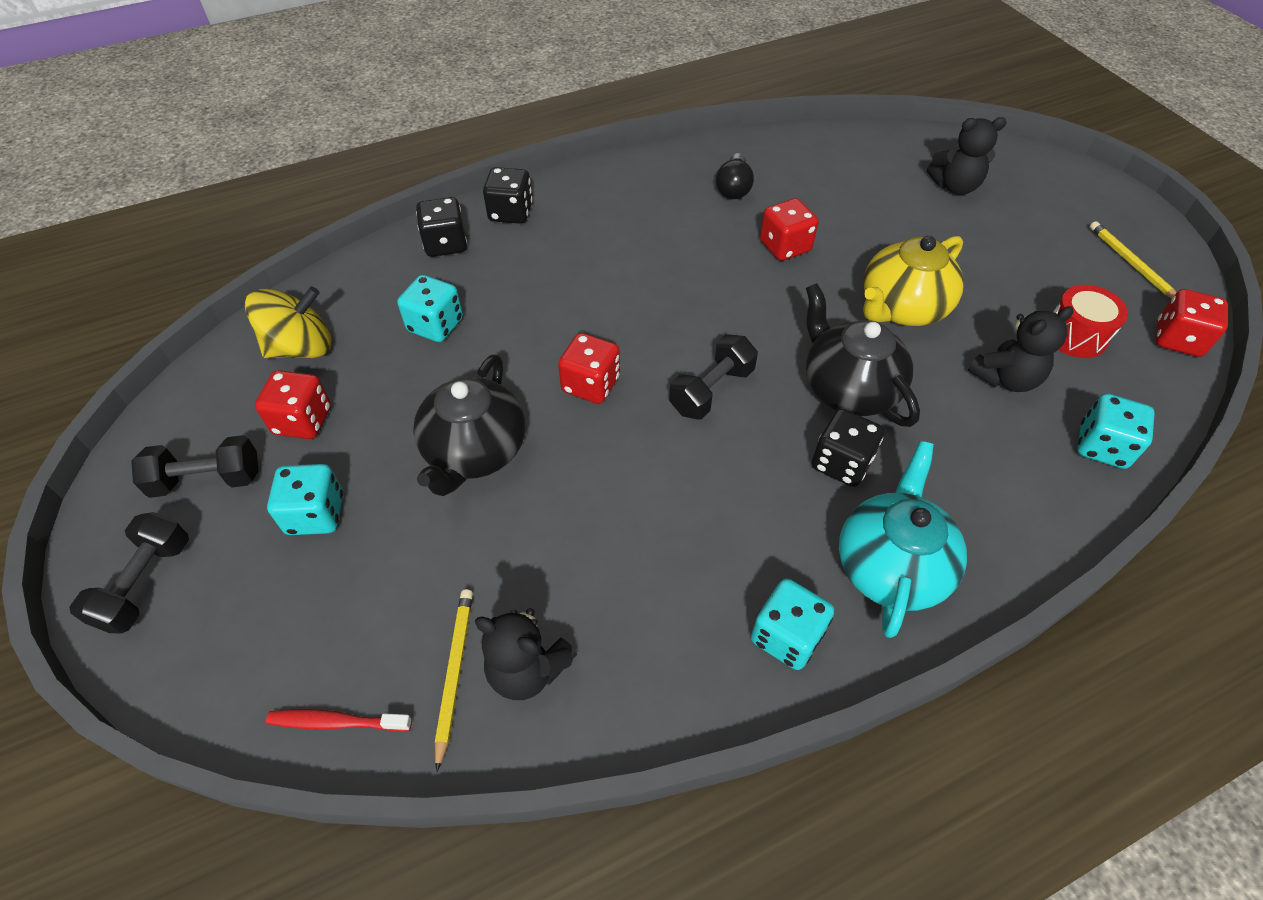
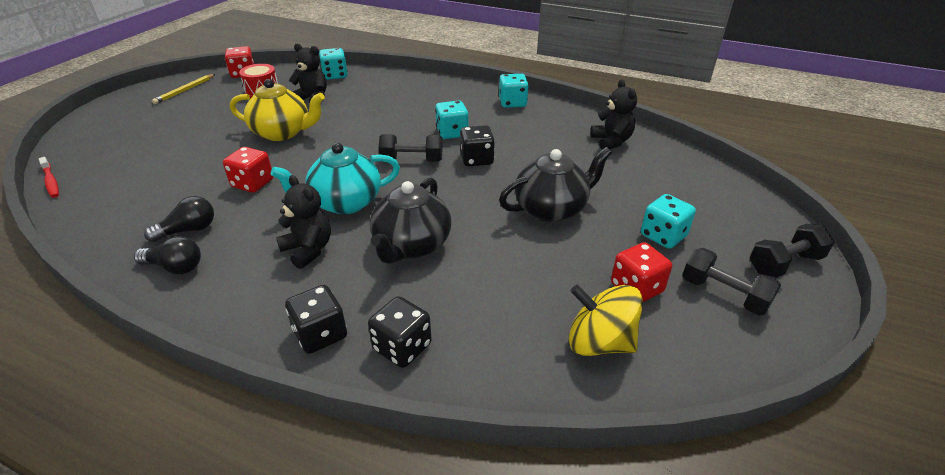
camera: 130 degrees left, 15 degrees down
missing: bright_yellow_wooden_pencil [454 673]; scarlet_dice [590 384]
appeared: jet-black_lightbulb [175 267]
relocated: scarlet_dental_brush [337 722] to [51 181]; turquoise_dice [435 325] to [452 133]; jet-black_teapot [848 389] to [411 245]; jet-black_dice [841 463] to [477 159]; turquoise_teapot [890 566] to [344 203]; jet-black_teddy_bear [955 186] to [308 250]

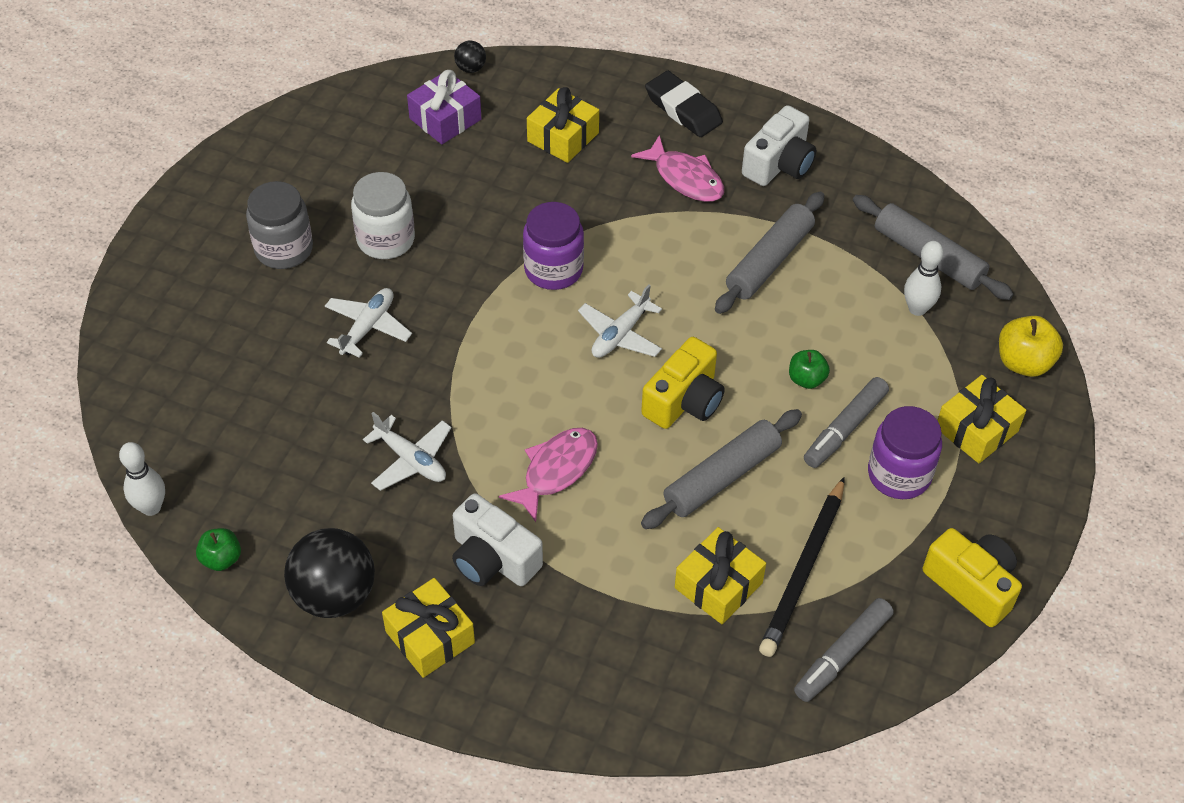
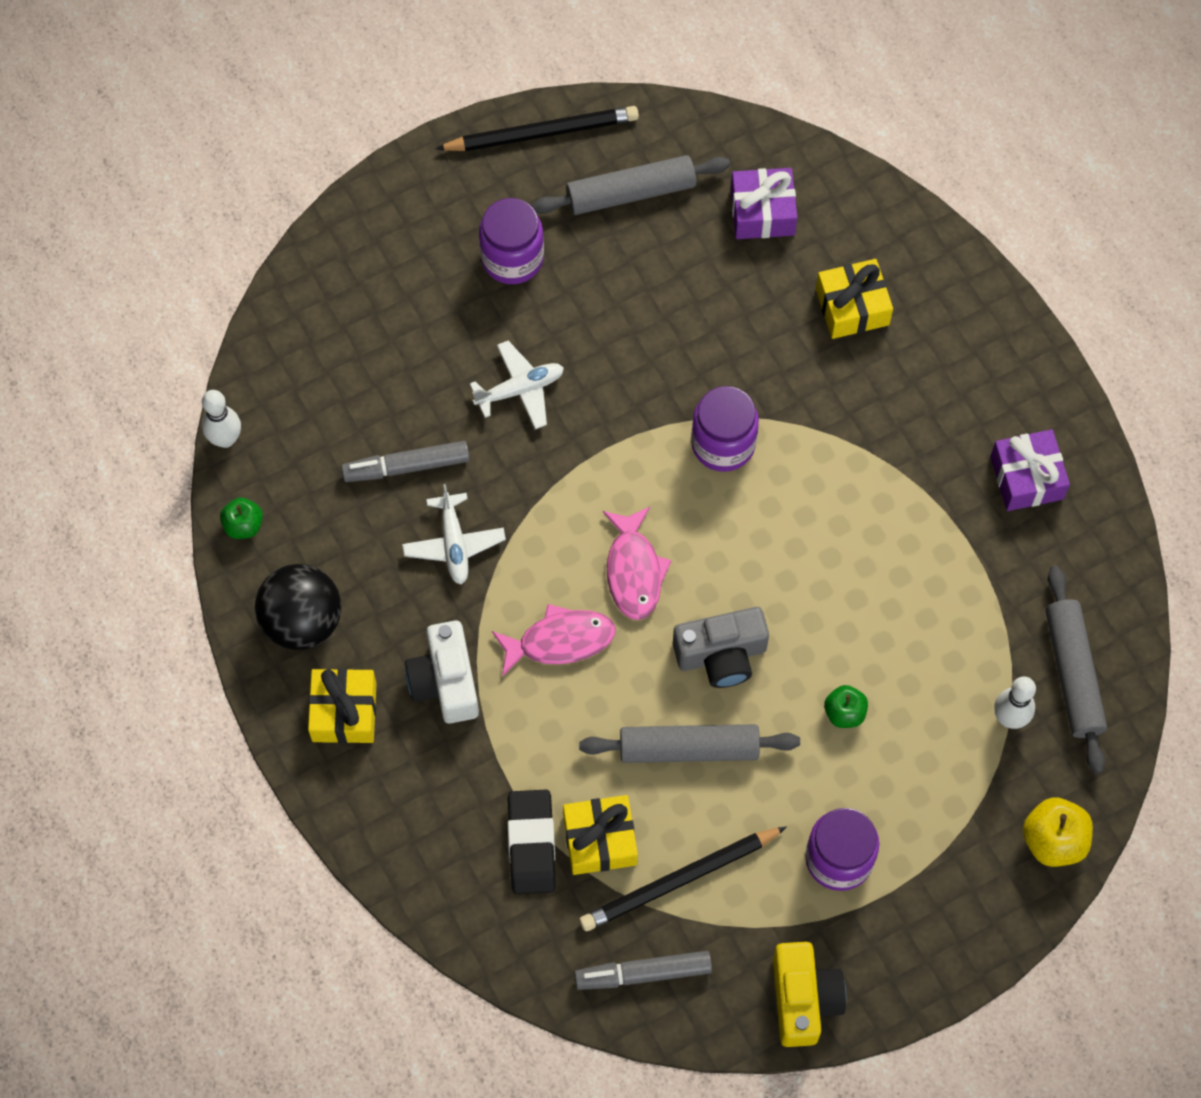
camera: 40 degrees right, 15 degrees up
missing: pure_white_jam_jar [386 239]; jet-black_ball [470 68]; pure_white_toy_plane [620 334]; bright_yellow_wrapped_gift [976 429]
appeared: jet-black_wooden_pencil [541 133]
relocated: pink_fish_figure [685 178] to [634 571]; jet-black_pencil_eraser [683 109] to [531 844]; gray_rolling_pin [769 261] to [630 192]; gray_marker [845 428] to [406 466]
exchanged: pure_white_compact_camera [779 164] to violet_wrapped_gift [1027 477]
colour: gray_jam_jar [284 249] to violet_jam_jar [512 258]; bright_yellow_compact_camera [684 401] to gray_compact_camera [721 655]

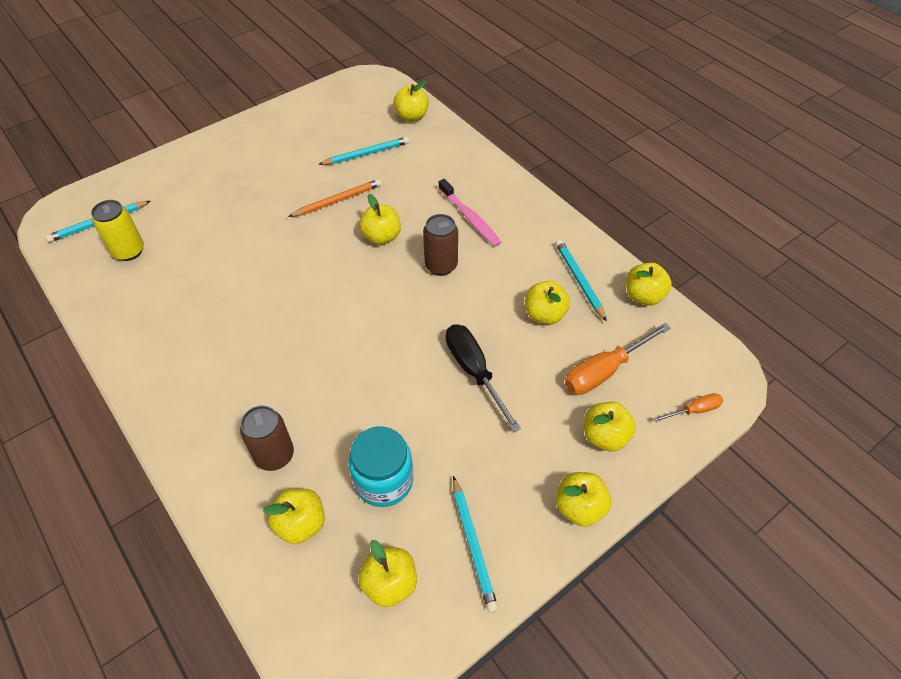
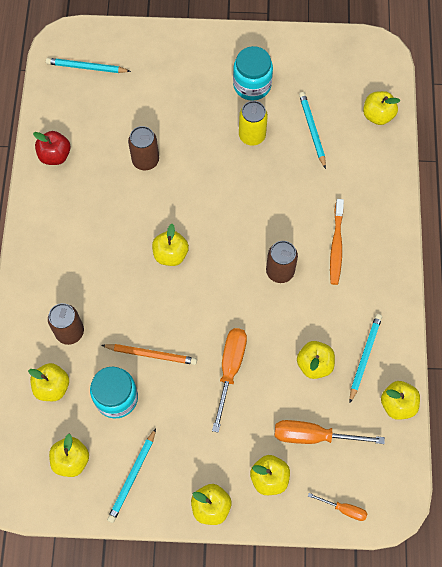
camera: 40 degrees right, 15 degrees up
appeared: scarlet_apple [55 155]; dark_brown_can [145 160]; turquoise_jam_jar [252 85]
relocated: bright_yellow_can [129 251] to [252 136]; orange_wooden_pencil [338 200] to [151 354]; bright_yellow_apple [381 237] to [170 254]
colour: pink_dental_brush [470 218] to orange_dental_brush [336 246]; jet-black_flat_screwdriver [474 372] to orange_flat_screwdriver [230 369]
spun: turquoise_wooden_pencil [366 154] = [312 130] 120 degrees counterclockwise

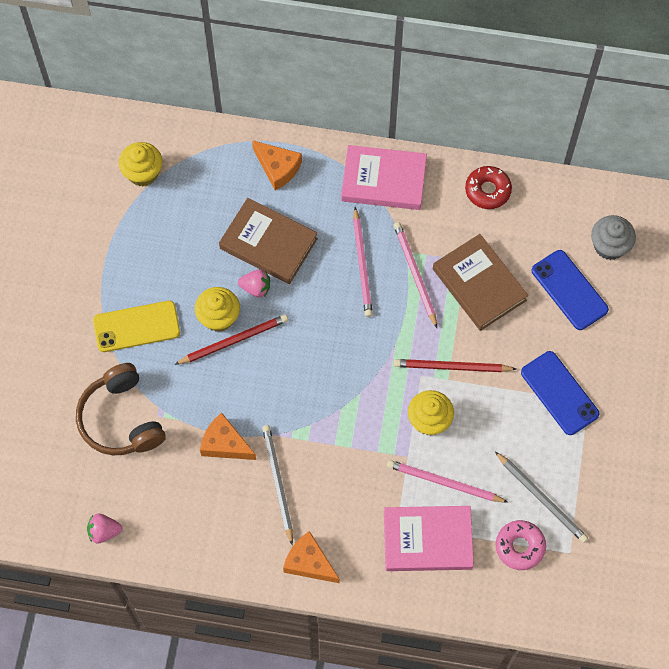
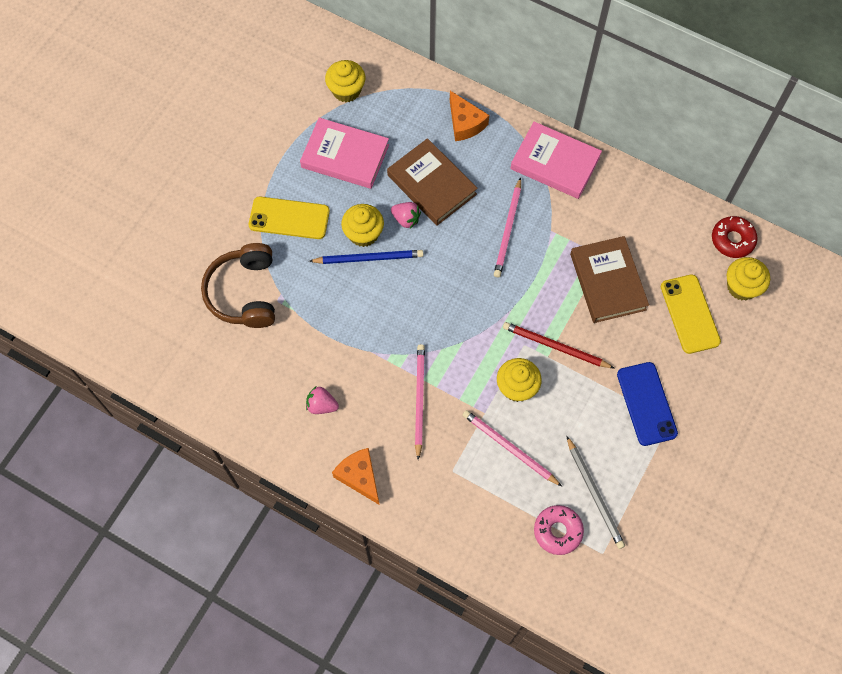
camera: 20 degrees right, 0 degrees up
missing: orange_cheese [225 444]; gray_wooden_pencil [278 483]
relocated: pink_strawberry [104 531] to [321 405]; pink_hardback [427 540] to [345 156]; pink_wooden_pencil [415 274] to [419 399]; scarlet_glazed_donut [487 190] to [732 240]
colour: scarlet_wooden_pencil [234 340] to blue_wooden_pencil [369 258]; blue_smartphone [569 290] to bright_yellow_smartphone [690 314]; gray_cupcake [609 246] to bright_yellow_cupcake [741 287]

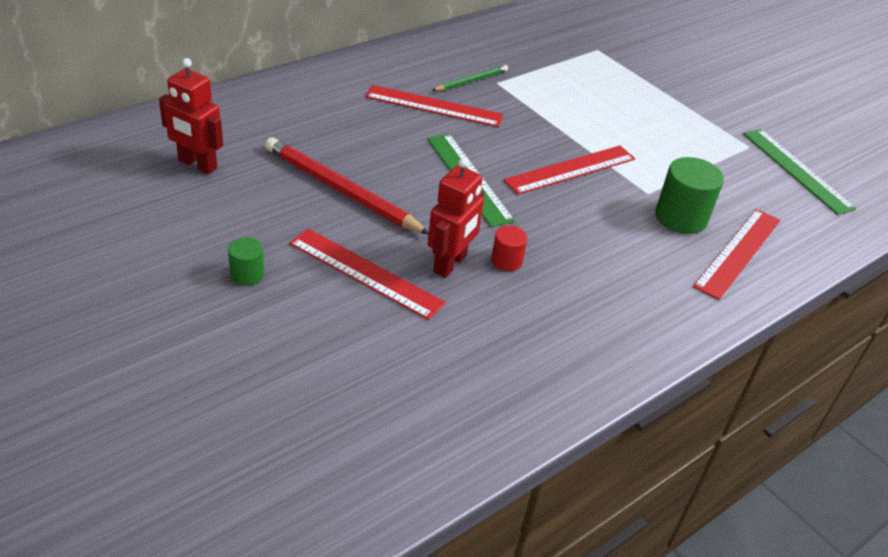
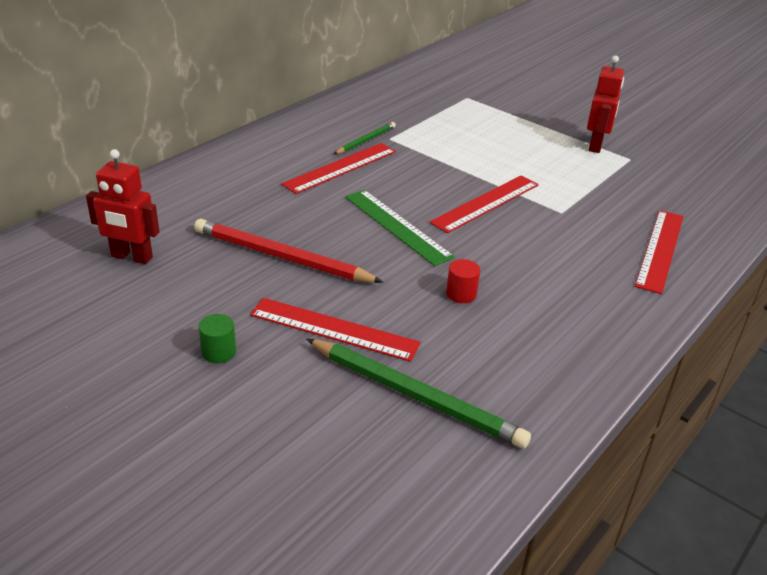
camera: 10 degrees left, 5 degrees down
missing: emerald_solid_cylinder [681 217]; emerald_measuring_stick [796 170]
appeared: emerald_wooden_pencil [415 395]
relocated: scarlet_toy_robot [450 264] to [596 145]
spun: scarlet_measuring_stick [434 106] = [340 167] 45 degrees counterclockwise

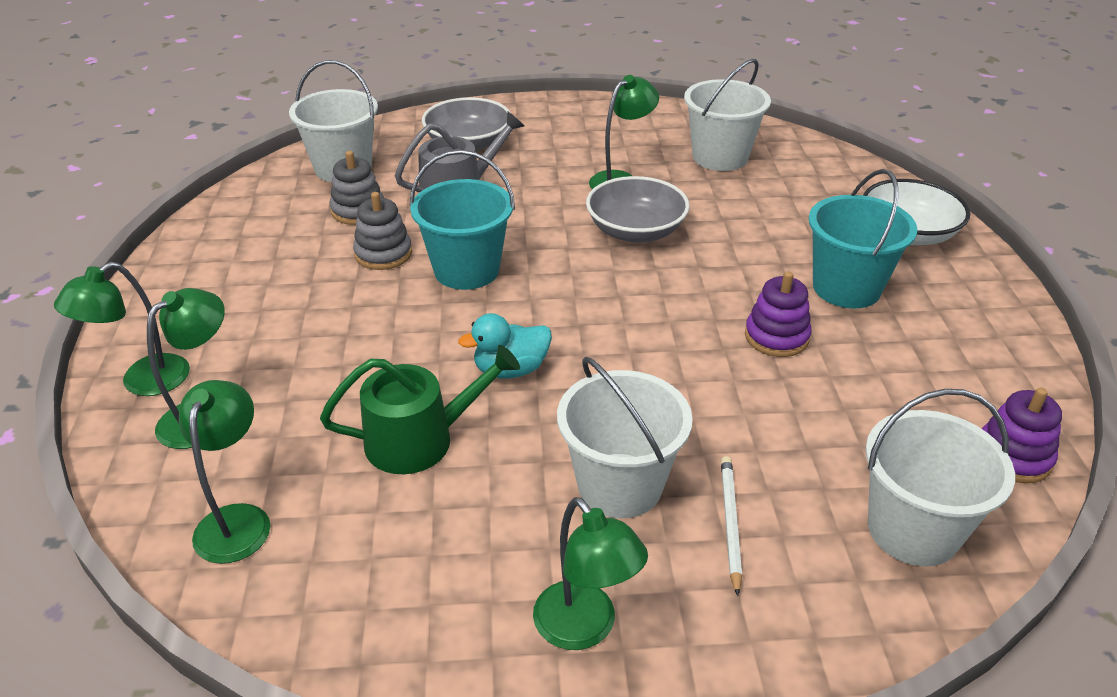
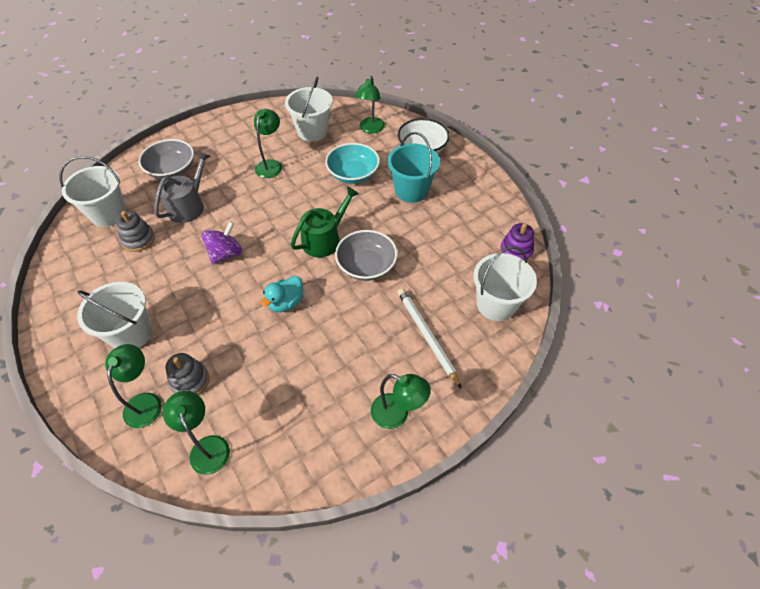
camera: 30 degrees left, 15 degrees up
missing: violet_stacking_toy [776 337]
appeared: turquoise_bowl [353 174]
relocated: emerald_lamp [143 382] to [370 129]; emerald_watering_can [420 439] to [324 239]; gray_stacking_toy [383 254] to [190 381]; pure_white_pail [620 485] to [131 333]; gray_bowl [635 231] to [366 265]
exchanged: turquoise_pail [466 270] to violet_whirligig [226 254]
size: pure_white_wooden_pencil [730 523] = [426 336] x1.56

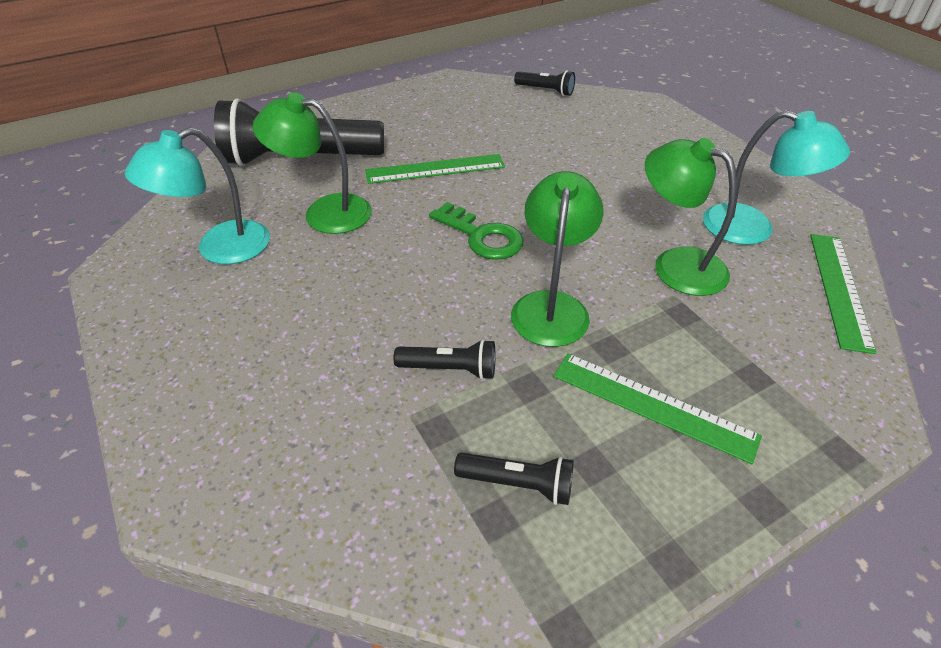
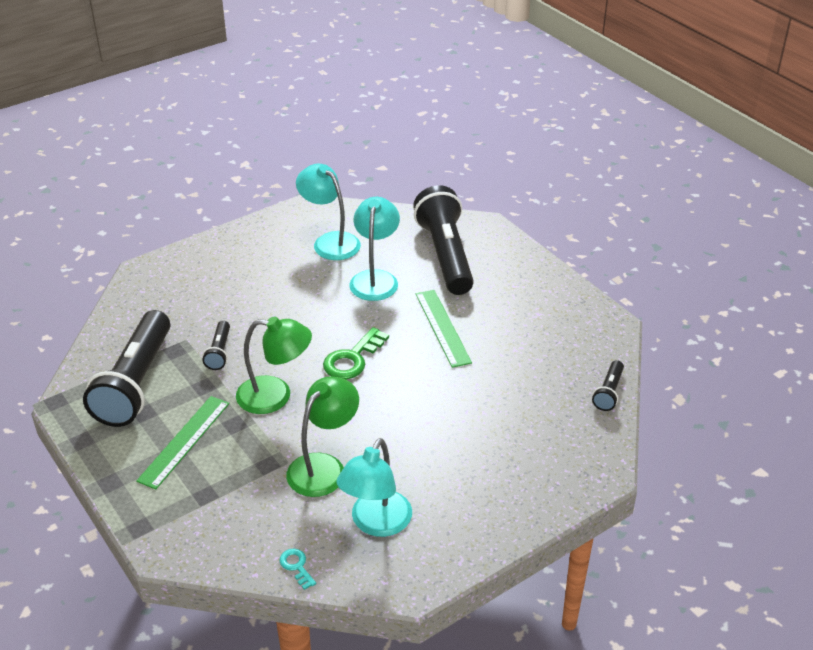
camera: 85 degrees right, 5 degrees down
exchanged: emerald_measuring_stick [839 289] to turquoise_latchkey [296 566]
colour: emerald_lamp [324 212] to turquoise_lamp [375 279]
size: jet-black_flashlight [518 484] = [135 383] x2.26

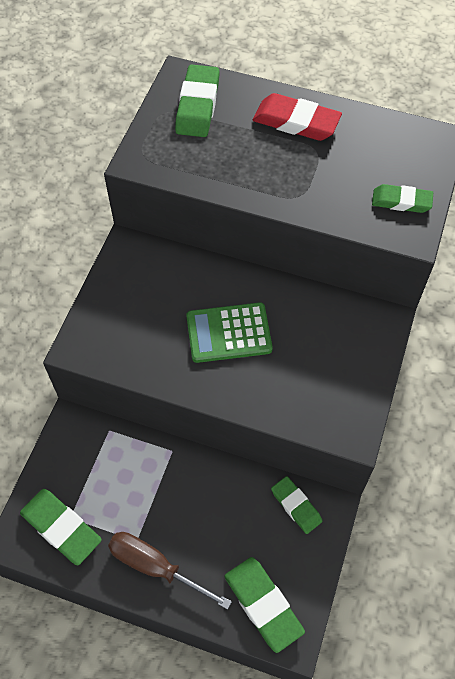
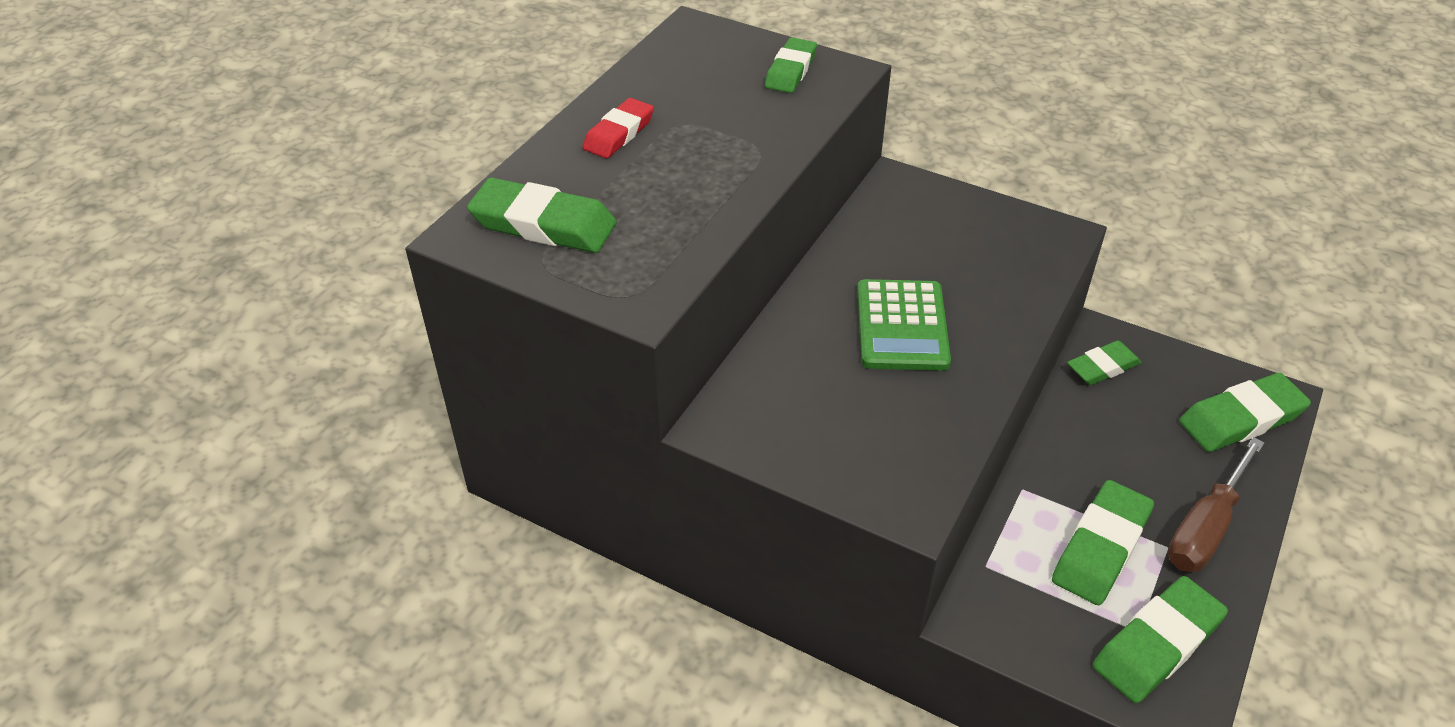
camera: 80 degrees left, 15 degrees down
appeared: emerald_pencil_eraser [1101 547]
size: scarlet_pencil_eraser [296 122] = [619 133] x0.65

